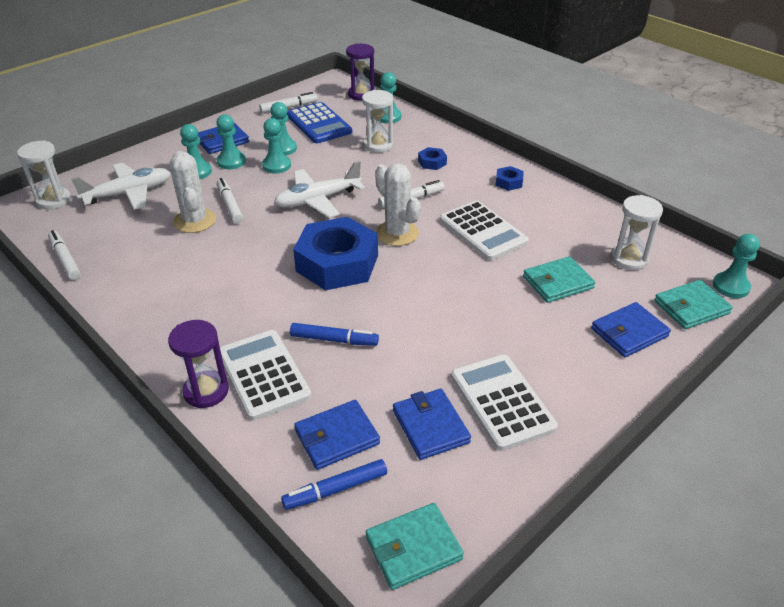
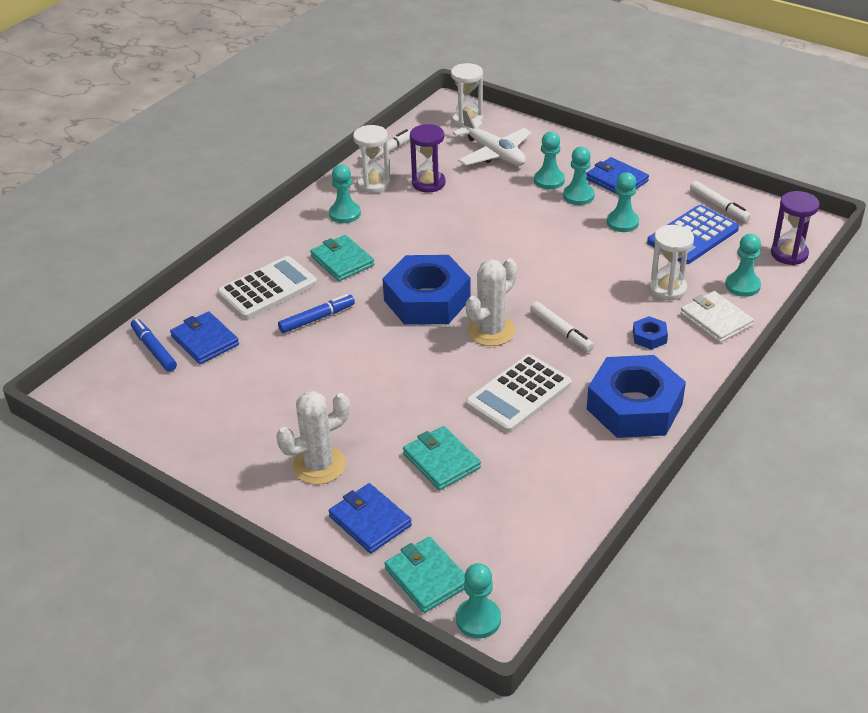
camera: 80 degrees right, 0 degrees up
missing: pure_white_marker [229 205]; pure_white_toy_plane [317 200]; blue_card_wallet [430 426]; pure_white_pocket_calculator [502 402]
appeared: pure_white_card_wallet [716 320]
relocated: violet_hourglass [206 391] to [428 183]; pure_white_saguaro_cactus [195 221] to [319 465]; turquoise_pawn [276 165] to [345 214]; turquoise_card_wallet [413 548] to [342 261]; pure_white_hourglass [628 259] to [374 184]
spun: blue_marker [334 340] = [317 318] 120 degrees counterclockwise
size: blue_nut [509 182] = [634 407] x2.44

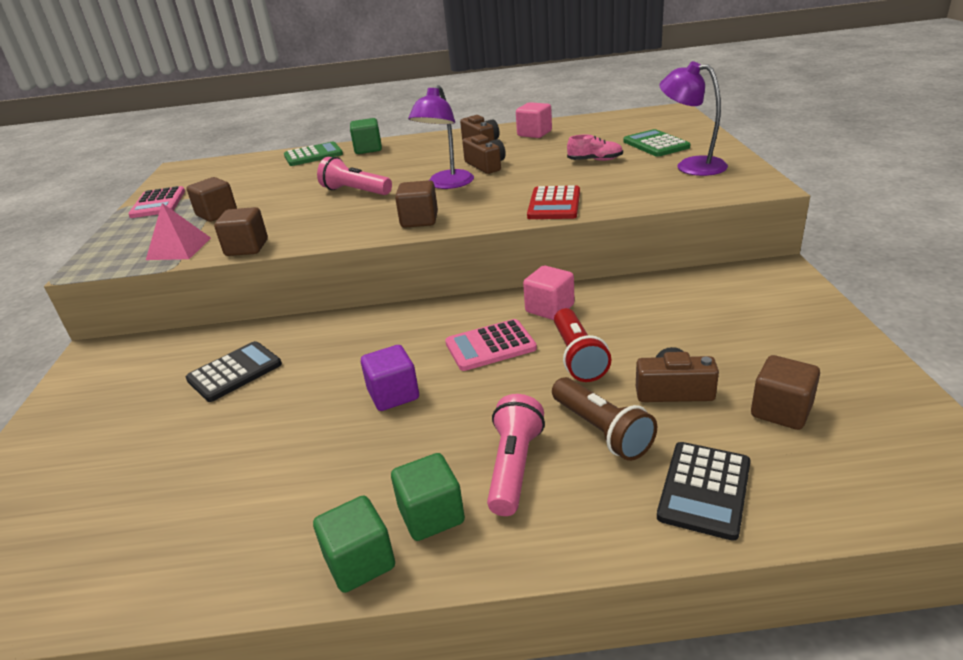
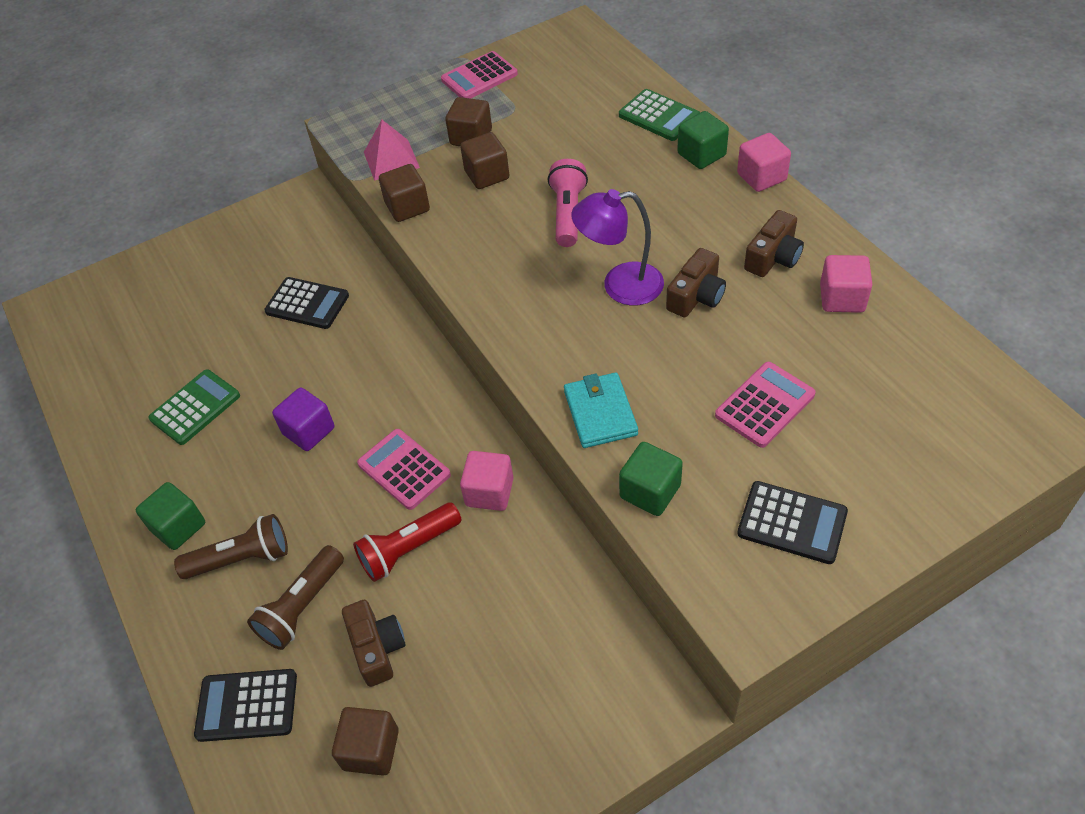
camera: 65 degrees right, 20 degrees up
appeared: pink_solid_cube [761 177]
relocated: emerald_solid_cube [360 562] to [650 491]; dark_brown_solid_cube [419 220] to [487 175]; emerald_pocket_calculator [656 144] to [195 407]
exchanged: scarlet_pocket_calculator [554 204] to turquoise_card_wallet [600 413]; pink_sneaker [595 160] to pink_pocket_calculator [765 405]; violet_lamp [691 166] to jet-black_pocket_calculator [792 523]
colour: pink_flashlight [514 467] to dark_brown_flashlight [241 558]

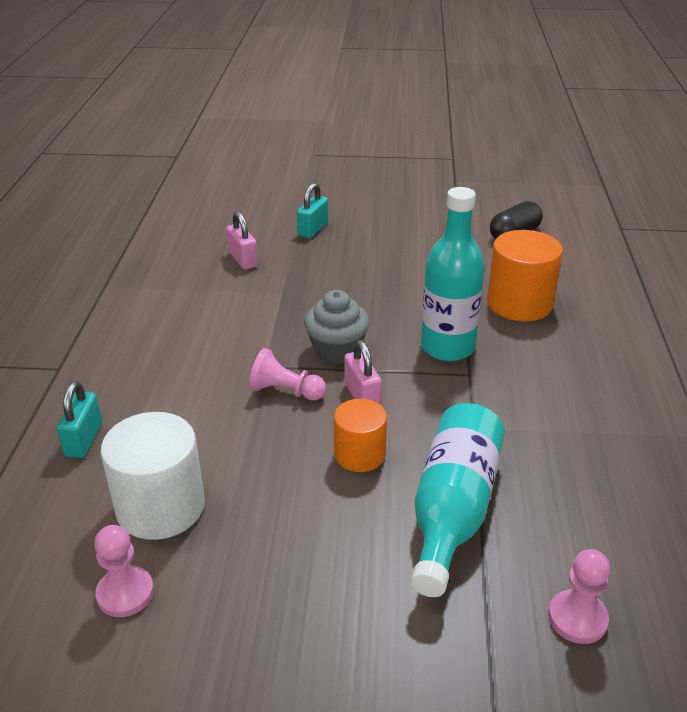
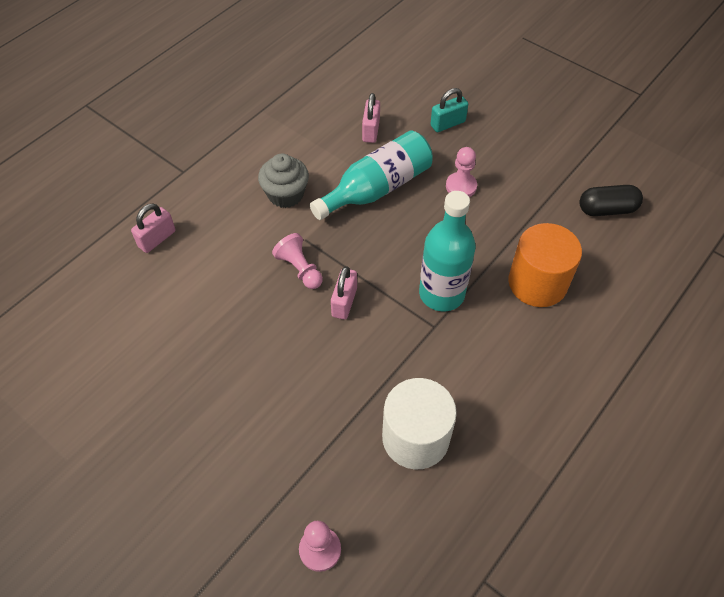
camera: 35 degrees right, 20 degrees up
missing: orange_solid_cylinder [360 454]
relocated: pink_pawn [125 593] to [461 186]; pure_white_solid_cylinder [160 507] to [415 438]; gray_cupcake [337 350] to [285 194]; turquoise_flask [453 509] to [377 188]
colour: turquoise_padlock [84 439] to pink_padlock [157 239]

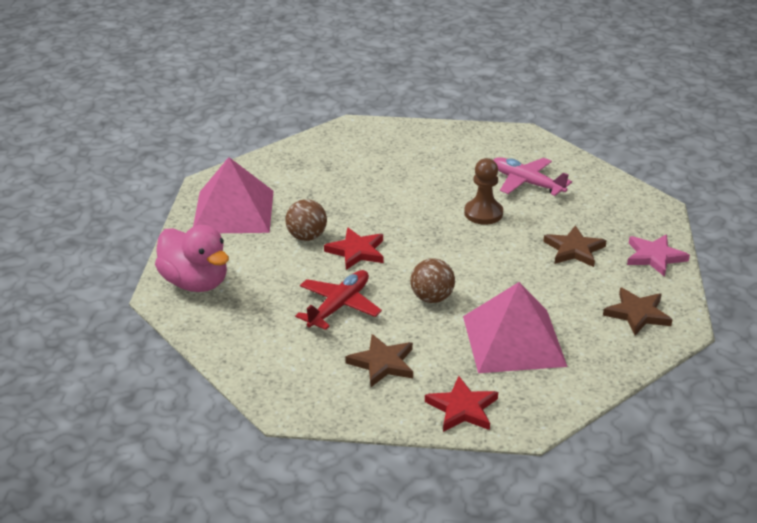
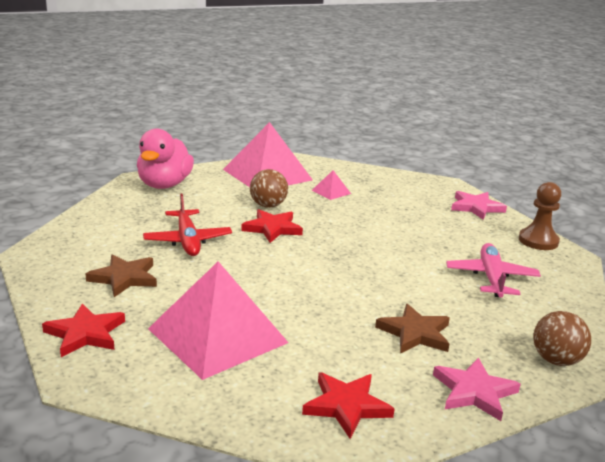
camera: 55 degrees right, 10 degrees down
appeared: pink_pyramid [331 192]; pink_star [476 207]
relocated: dark_brown_ball [432 298] to [556 360]; dark_brown_pawn [483 213] to [538 241]
colour: dark_brown_star [637 314] to scarlet_star [346 406]
spun: scarlet_toy_plane [339 306] = [187 240] 75 degrees clockwise

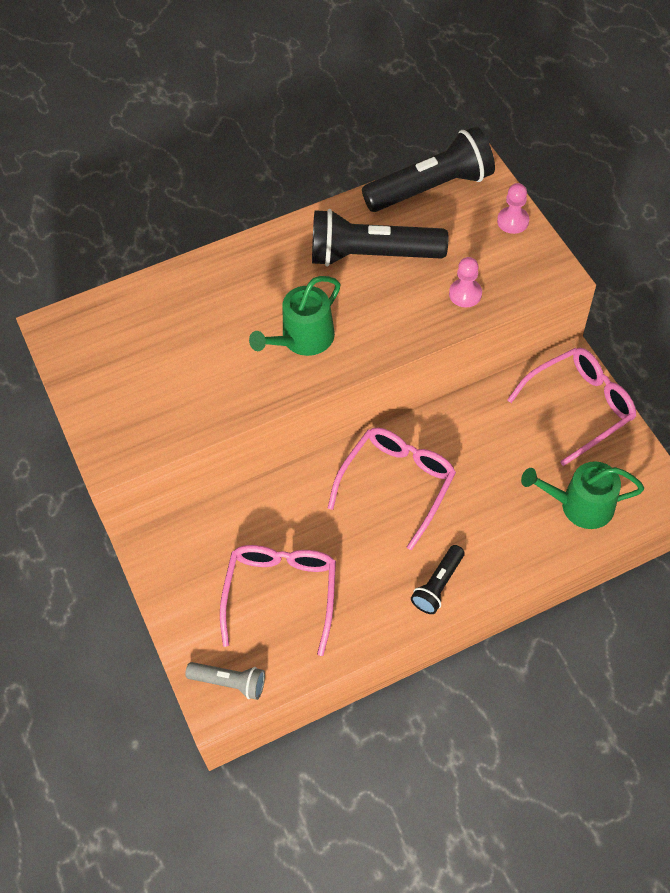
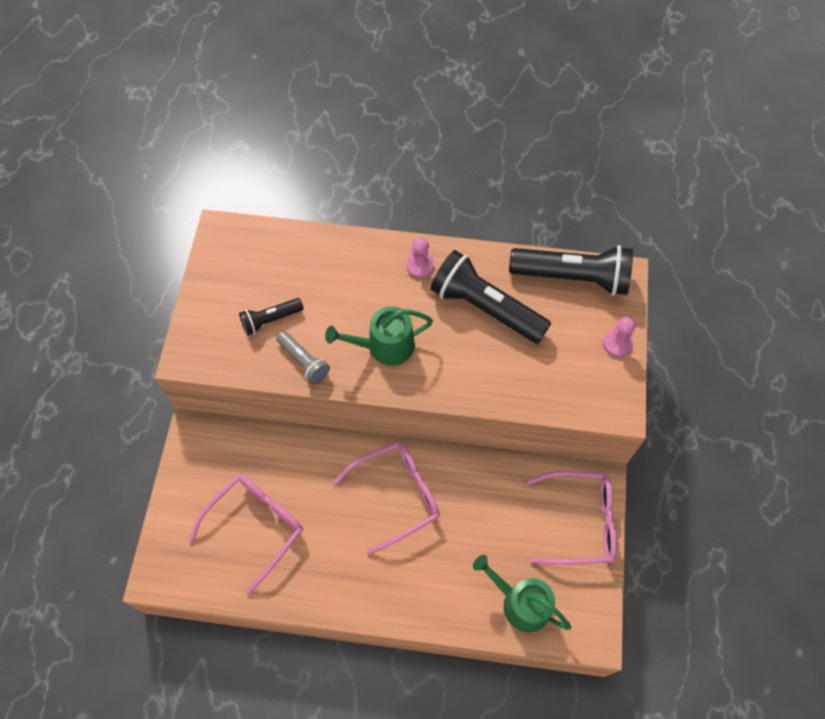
camera: 30 degrees right, 5 degrees up
relocated: gray_flashlight [229 682] to [304 361]; jet-black_flashlight [438 585] to [270 320]; pink_pawn [465 294] to [420 265]

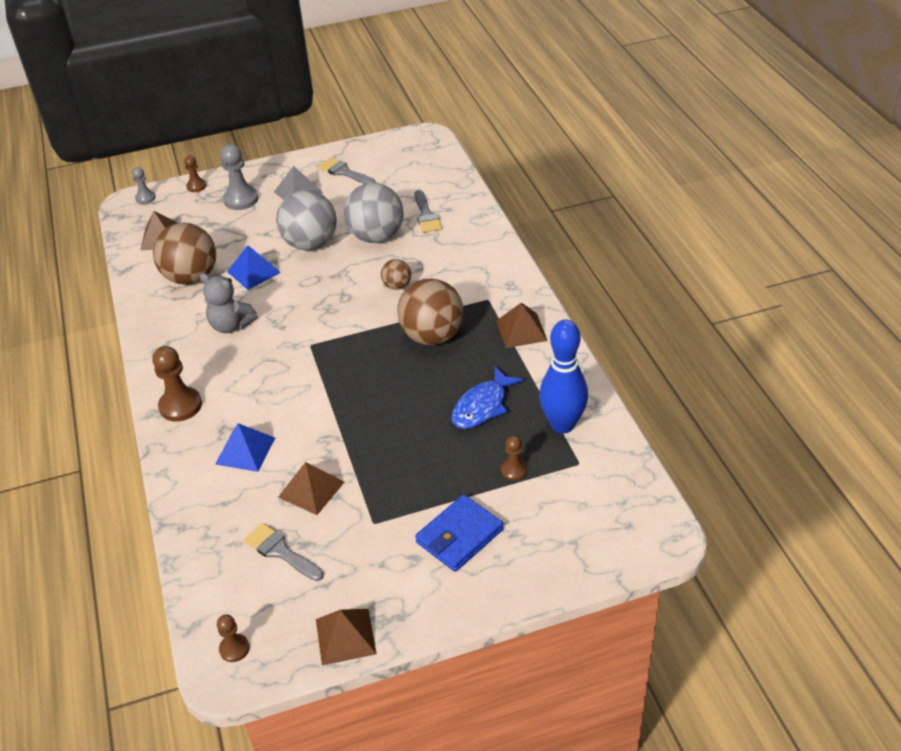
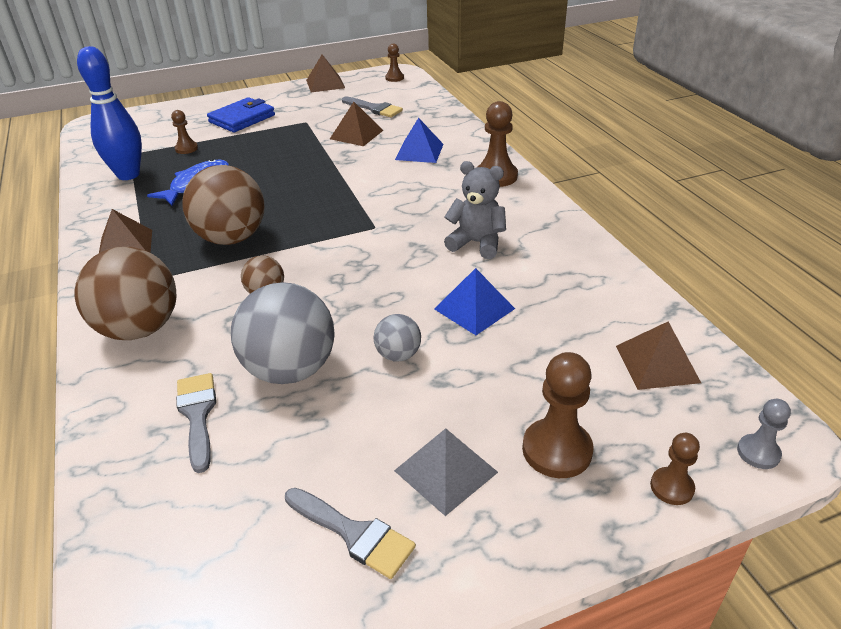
camera: 175 degrees right, 5 degrees down
relocated: dark_brown_ball [191 277] to [140 329]
colour: gray_pawn [241 199] to dark_brown_pawn [557 450]
size: gray_ball [310 244] = [398 355] x0.49

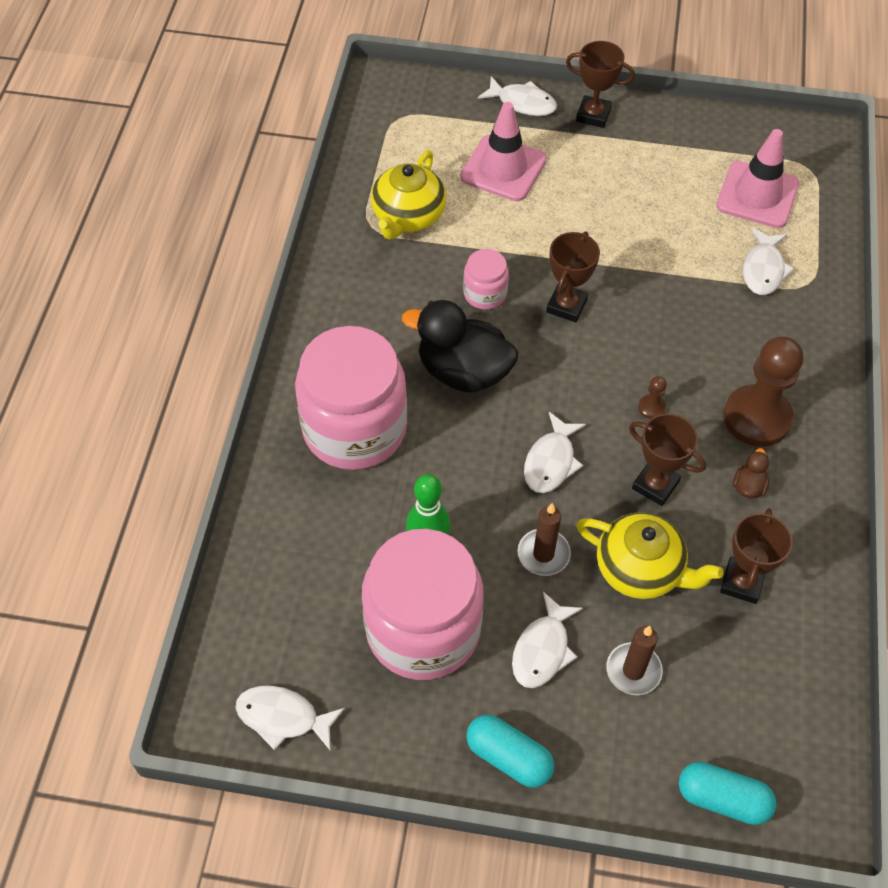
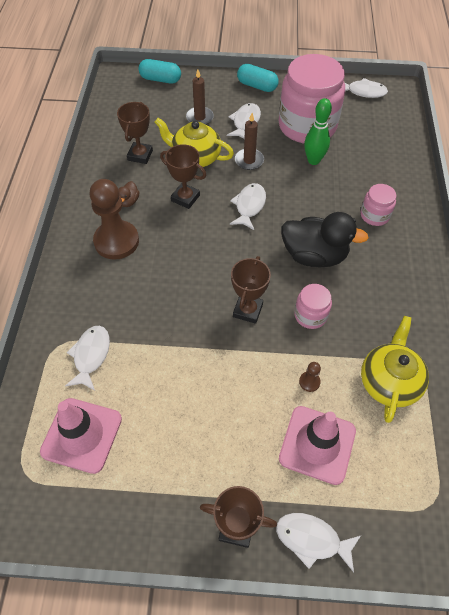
camera: 175 degrees right, 0 degrees up
relocated: dark_brown_pawn [651 407] to [309 382]
size: pink_jam_jar [354 428] = [374 215] x0.45

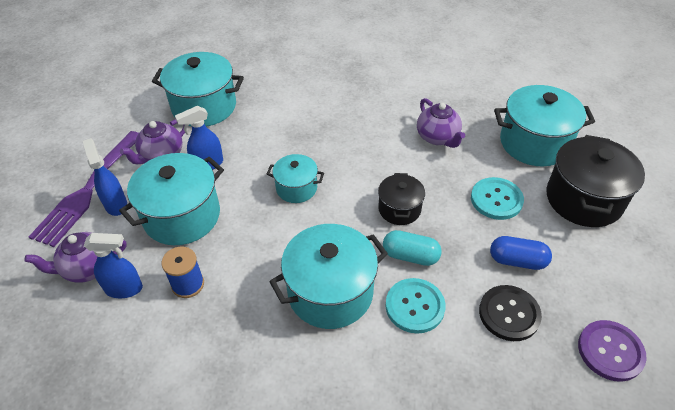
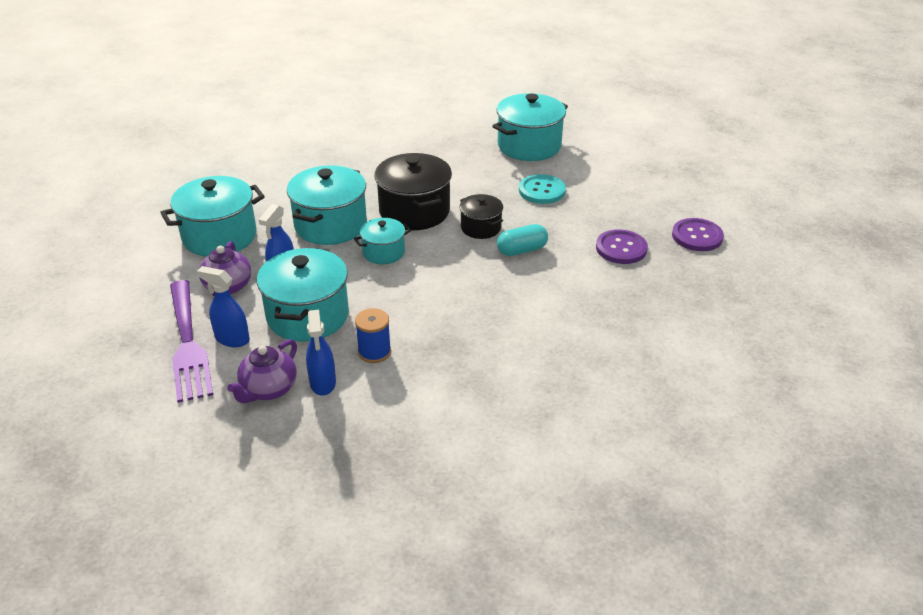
camera: 40 degrees left, 10 degrees down
missing: turquoise_button [415 306]; violet_teapot [438 137]; blue_capsule [517 261]
relocated: turquoise_stockpot [330 292] to [330 225]; jet-black_stockpot [583 199] to [414 211]
colour: jet-black_button [509 314] to violet_button [621 248]
spun: blue_spray_bottle [124 289] = [323 383] 120 degrees clockwise

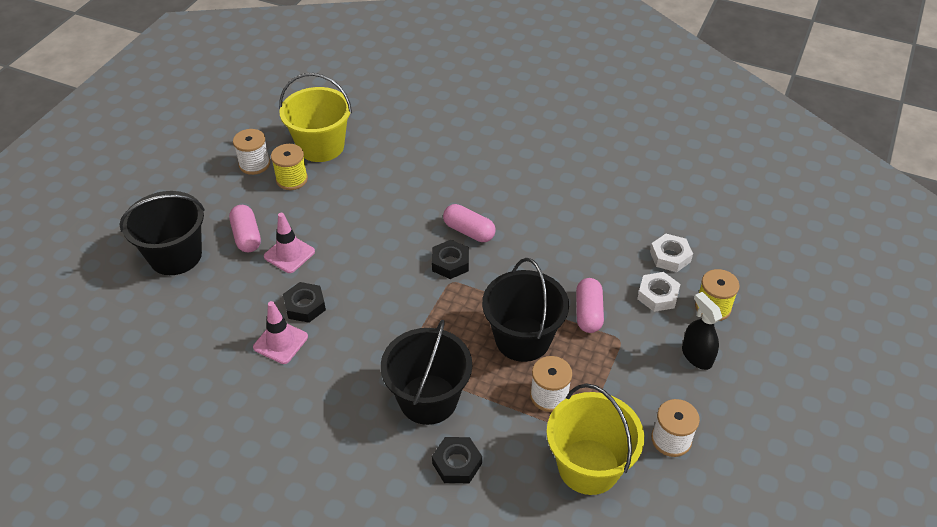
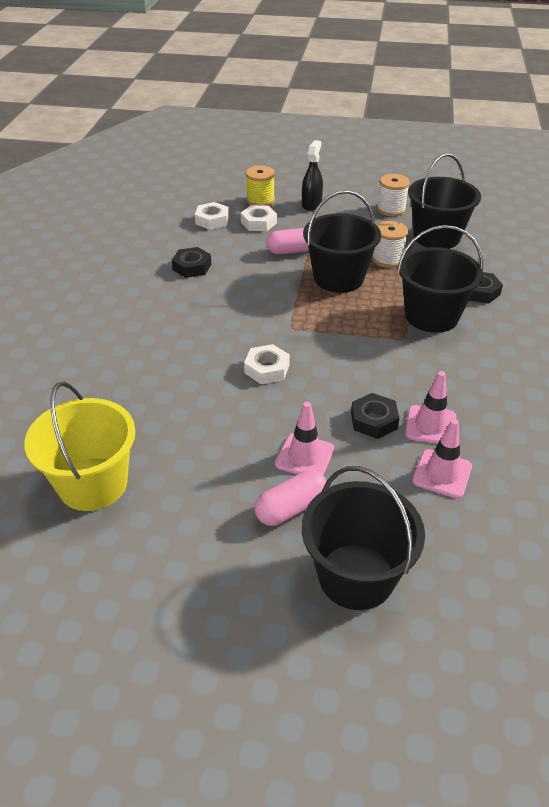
camera: 105 degrees left, 5 degrees down
missing: pure_white_bobbin [254 164]; bright_yellow_bobbin [292 179]; pink_capsule [469 231]
appeared: pure_white_nut [267 369]; pink_safety_cone [442 474]
relocated: jet-black_nut [450 263] to [192 267]
colour: bright_yellow_pail [588 466] to jet-black_pail [436 237]
spun: jet-black_spray_bottle [696 356] = [311 204] 150 degrees clockwise

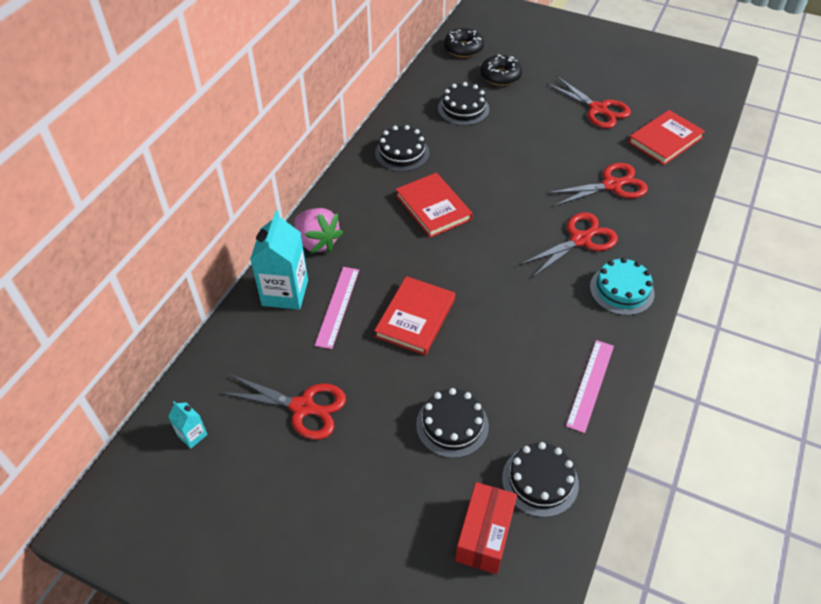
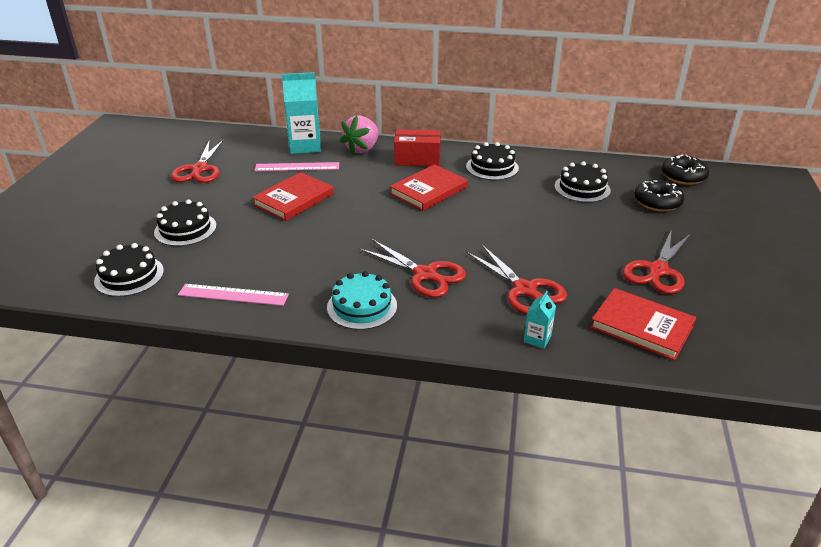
camera: 75 degrees right, 15 degrees down
relocated: turquoise_milk_carton [192 435] to [537 339]; scarlet_box [484 535] to [417 159]
spun: scarlet_hardback [415 318] = [294 199] 60 degrees counterclockwise

